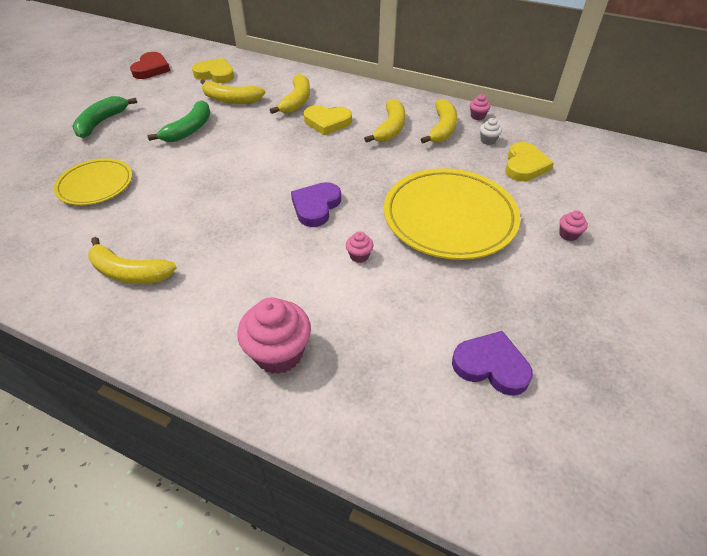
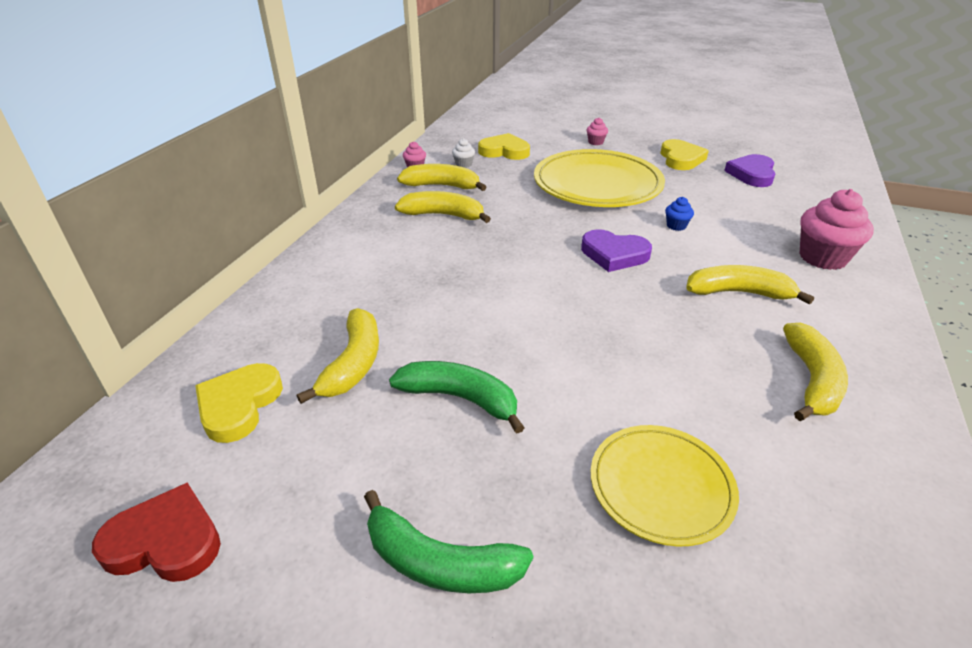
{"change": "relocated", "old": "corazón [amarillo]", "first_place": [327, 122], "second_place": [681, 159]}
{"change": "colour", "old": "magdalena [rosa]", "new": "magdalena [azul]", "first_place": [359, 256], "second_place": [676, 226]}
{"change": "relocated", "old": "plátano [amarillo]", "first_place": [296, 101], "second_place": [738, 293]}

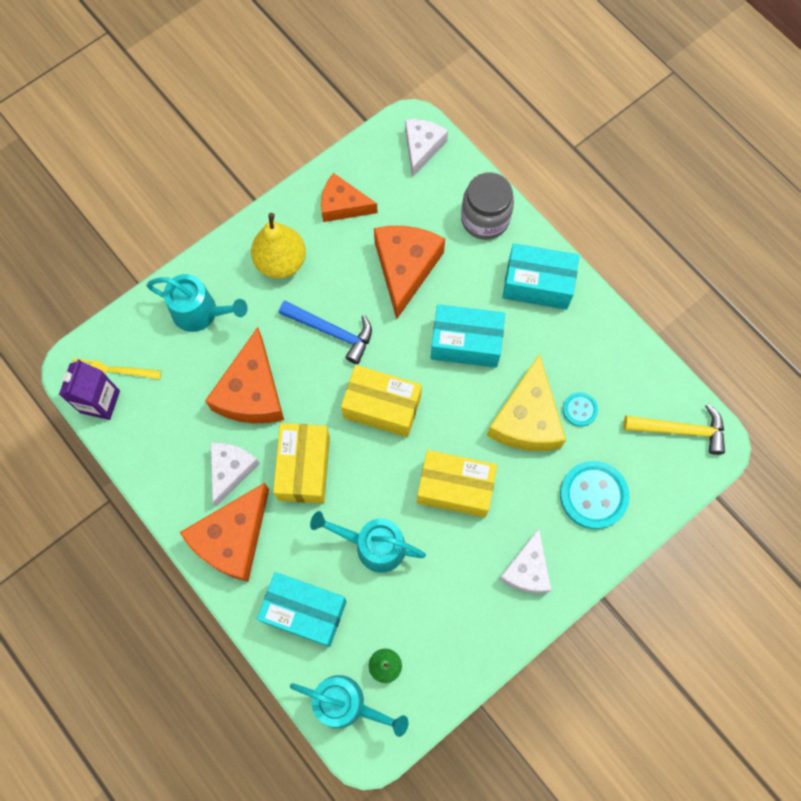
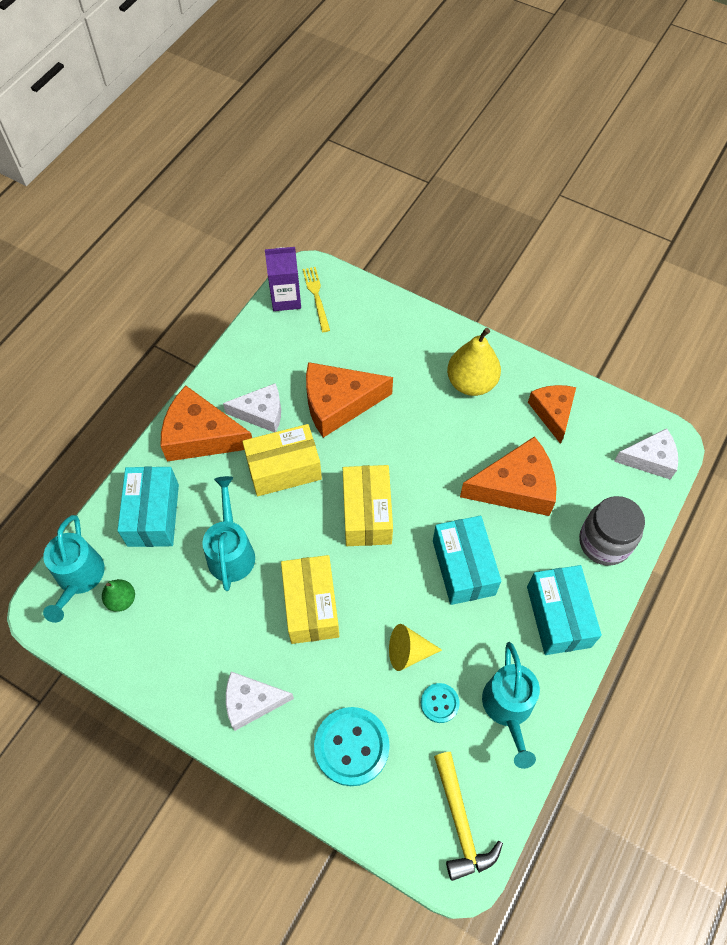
{"change": "exchanged", "old": "queso [amarillo]", "new": "cono [amarillo]", "first_place": [527, 418], "second_place": [408, 652]}
{"change": "relocated", "old": "regadera [turquesa]", "first_place": [201, 313], "second_place": [508, 709]}
{"change": "missing", "old": "martillo [azul]", "first_place": [332, 332]}

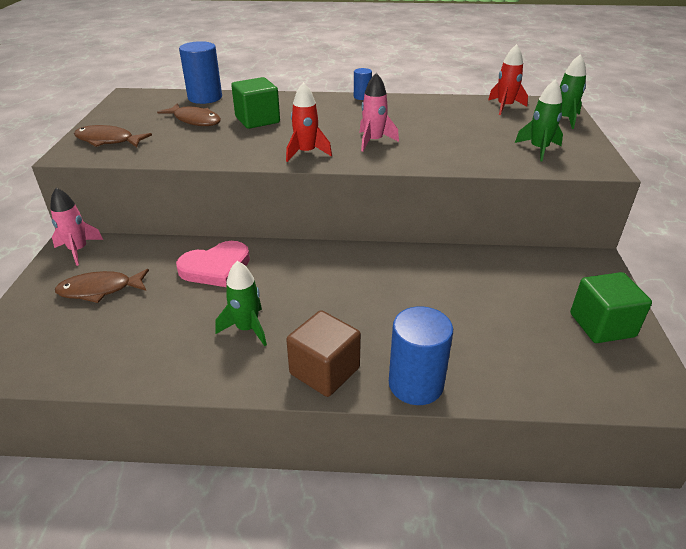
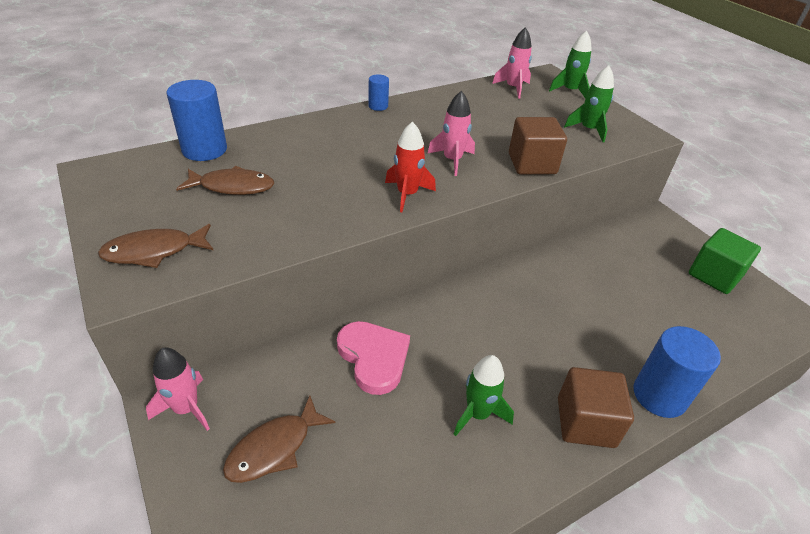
{"change": "spun", "old": "corazón [rosa]", "first_place": [216, 267], "second_place": [374, 357], "degrees": -60}
{"change": "colour", "old": "cohete [rojo]", "new": "cohete [rosa]", "first_place": [505, 107], "second_place": [513, 88]}
{"change": "appeared", "new": "cubo [marrón]", "second_place": [532, 164]}
{"change": "missing", "old": "cubo [verde]", "first_place": [257, 120]}

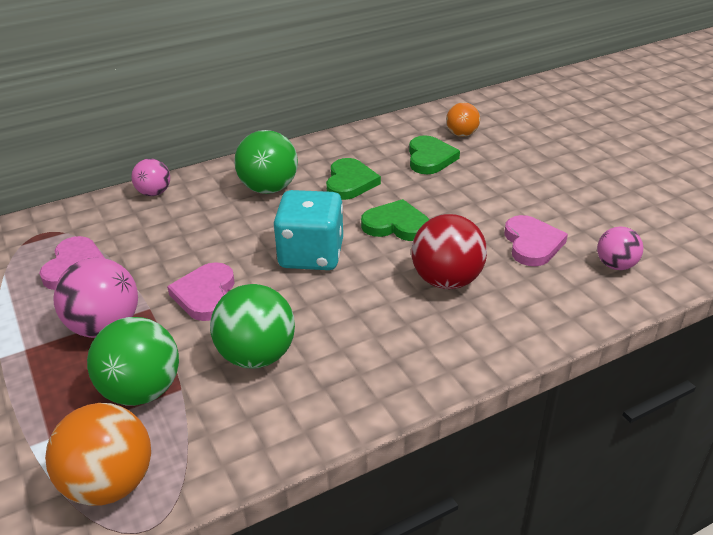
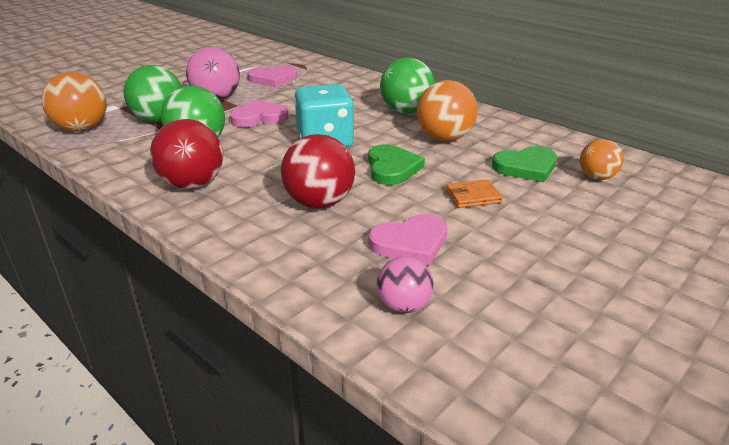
{"change": "appeared", "new": "pelota [rojo]", "second_place": [193, 185]}
{"change": "exchanged", "old": "corazón [verde]", "new": "pelota [naranja]", "first_place": [350, 182], "second_place": [444, 138]}
{"change": "appeared", "new": "cartera [naranja]", "second_place": [473, 196]}
{"change": "missing", "old": "pelota [rosa]", "first_place": [154, 193]}

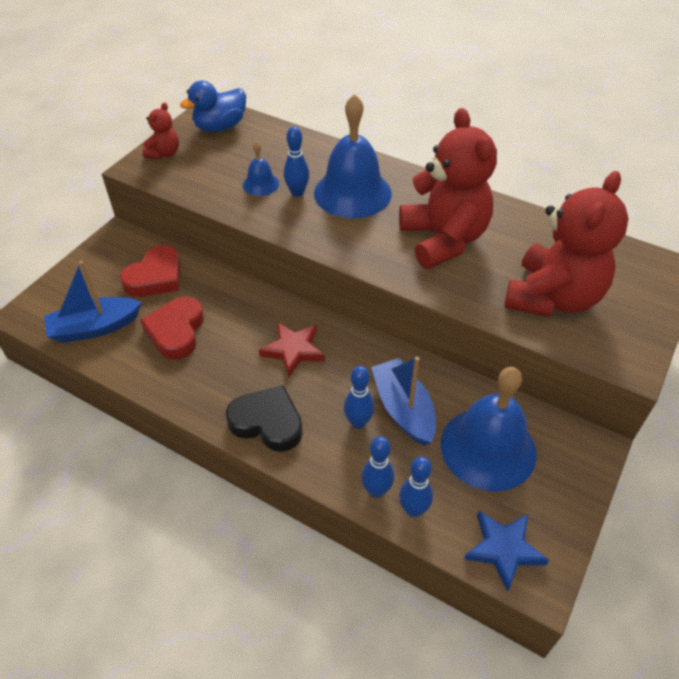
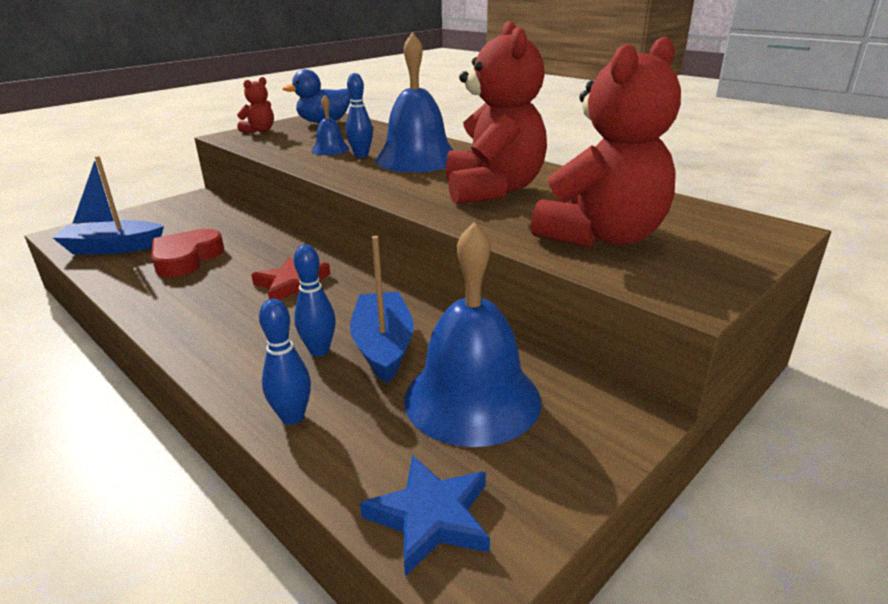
{"change": "missing", "old": "corazón [rojo]", "first_place": [155, 277]}
{"change": "missing", "old": "corazón [negro]", "first_place": [267, 422]}
{"change": "missing", "old": "bolo [azul]", "first_place": [413, 510]}

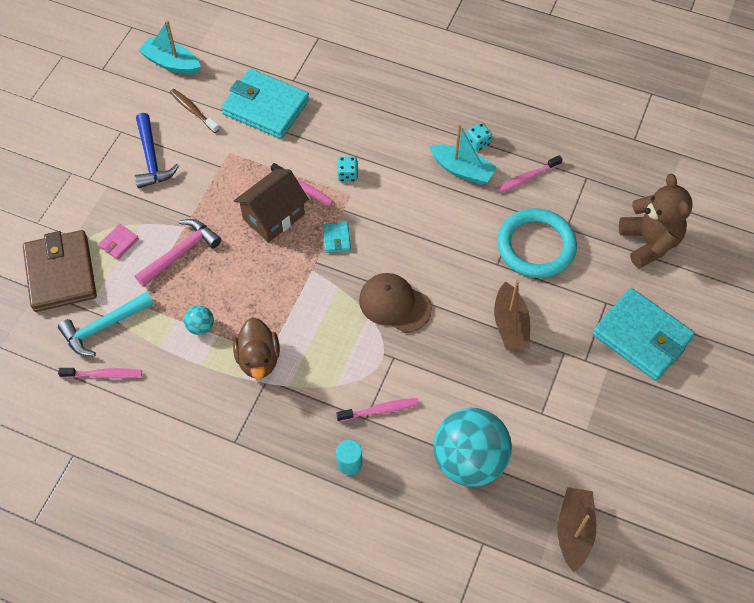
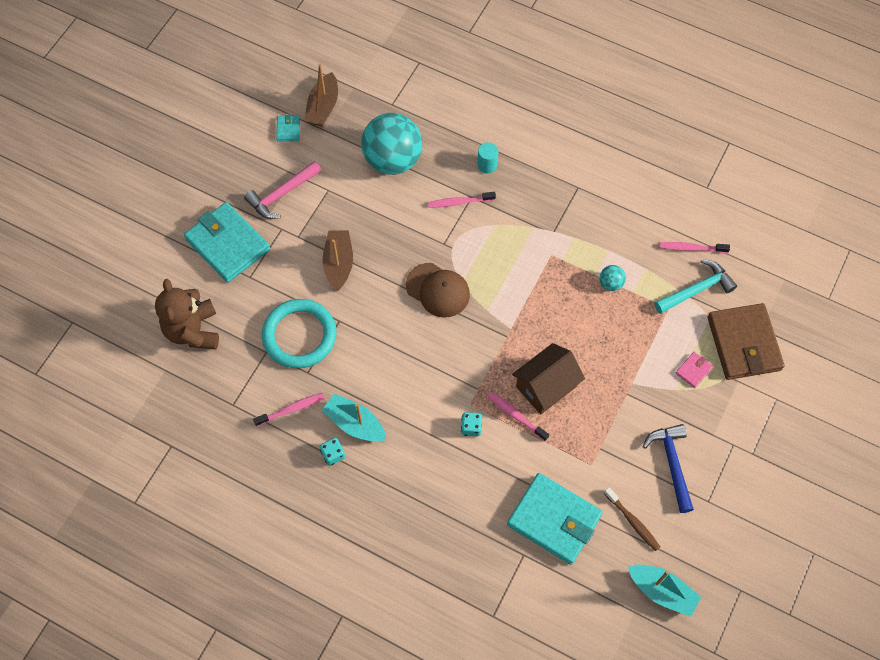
{"change": "relocated", "old": "martillo [rosa]", "first_place": [181, 252], "second_place": [282, 194]}
{"change": "relocated", "old": "cartera [turquesa]", "first_place": [336, 238], "second_place": [288, 129]}
{"change": "missing", "old": "pato [marrón]", "first_place": [258, 359]}

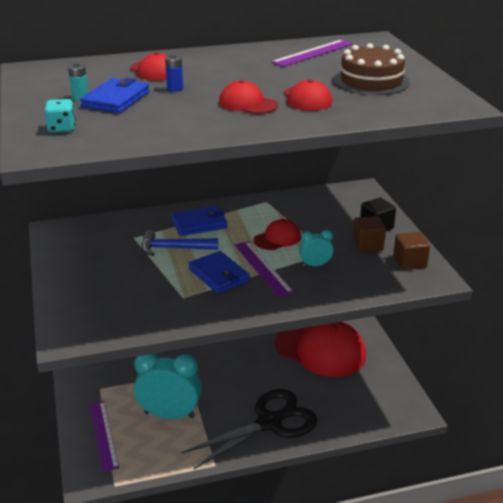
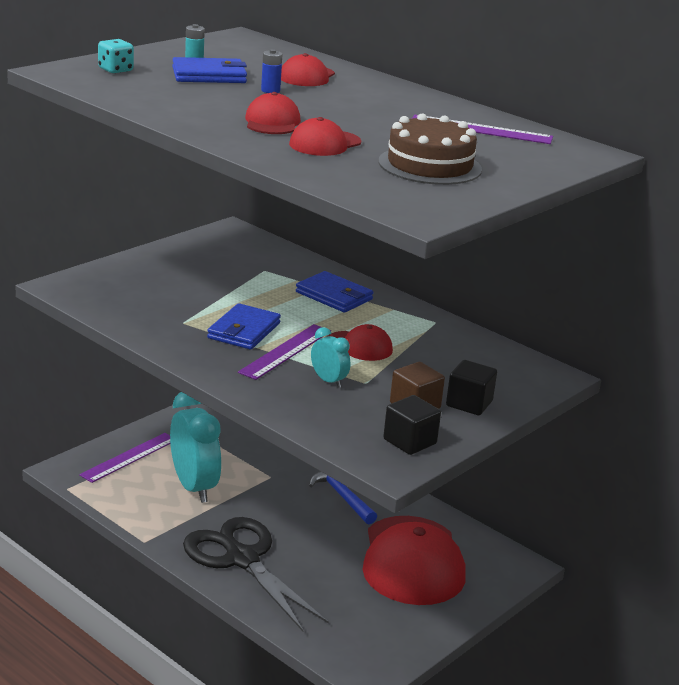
{"change": "spun", "old": "tijeras [negro]", "first_place": [269, 423], "second_place": [242, 559], "degrees": -150}
{"change": "relocated", "old": "martillo [azul]", "first_place": [173, 248], "second_place": [342, 496]}
{"change": "colour", "old": "cubo [marrón]", "new": "cubo [negro]", "first_place": [409, 262], "second_place": [409, 441]}

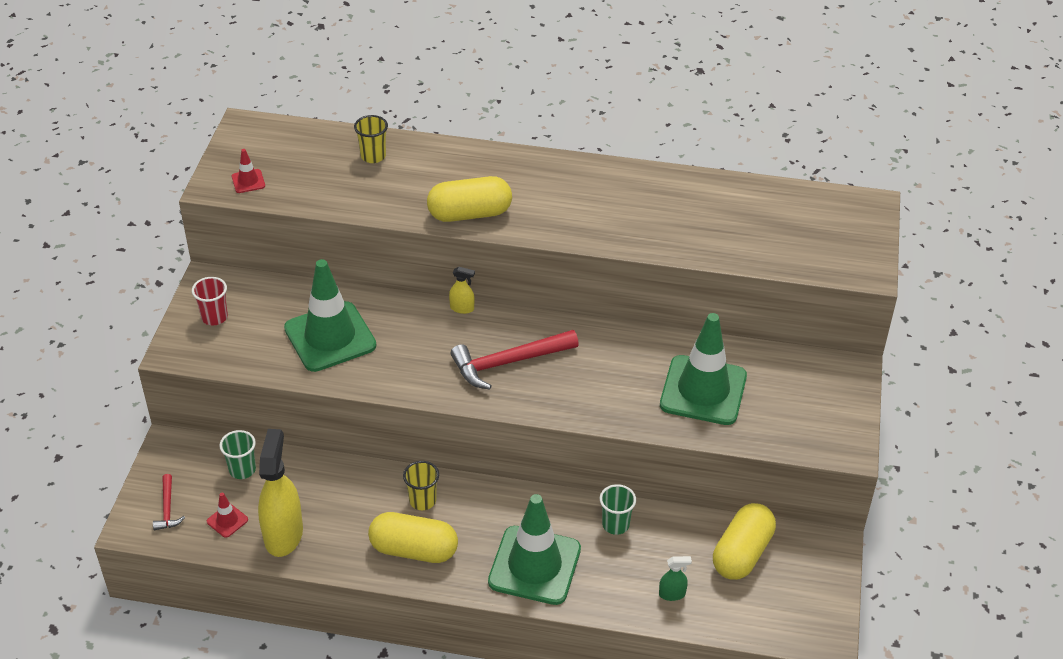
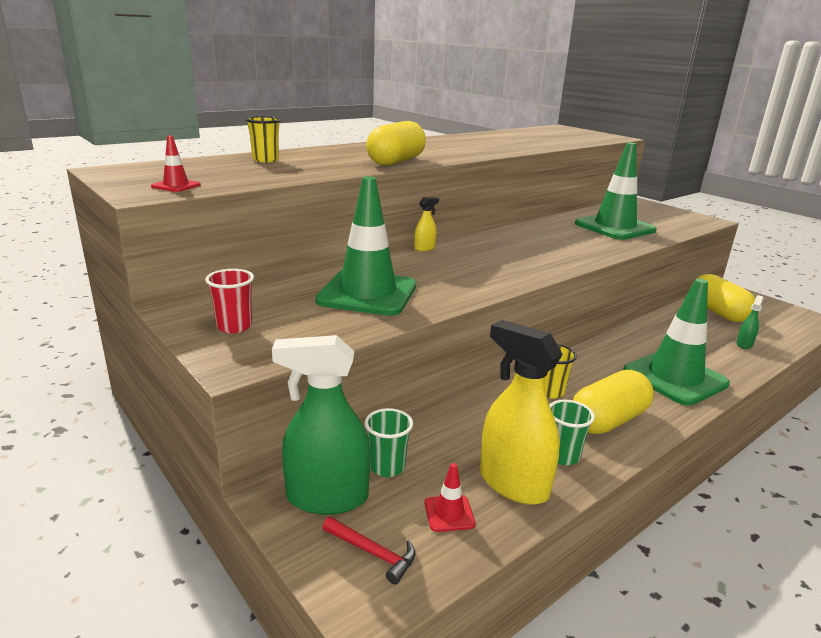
{"change": "appeared", "new": "pulverizador [verde]", "second_place": [326, 497]}
{"change": "relocated", "old": "vaso [verde]", "first_place": [615, 524], "second_place": [562, 456]}
{"change": "missing", "old": "martillo [rojo]", "first_place": [508, 362]}

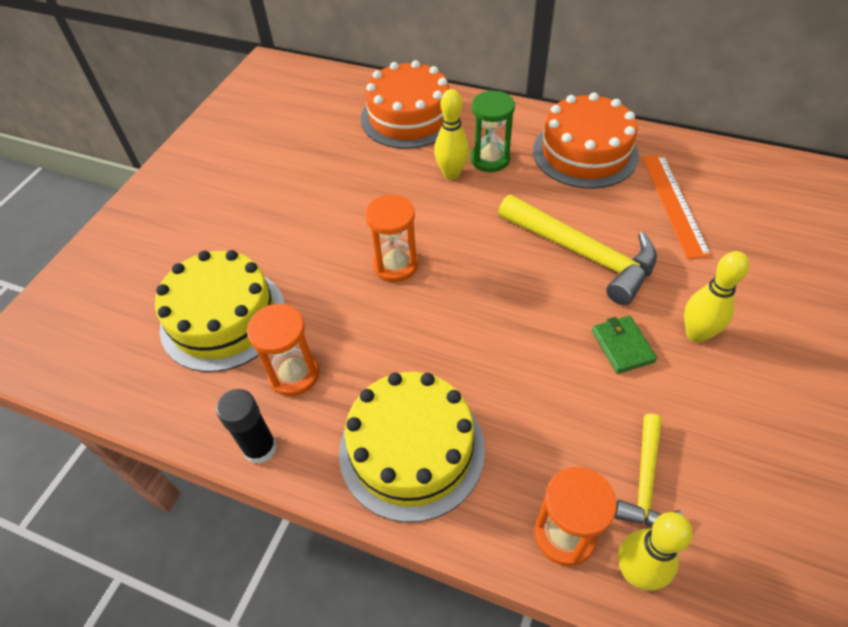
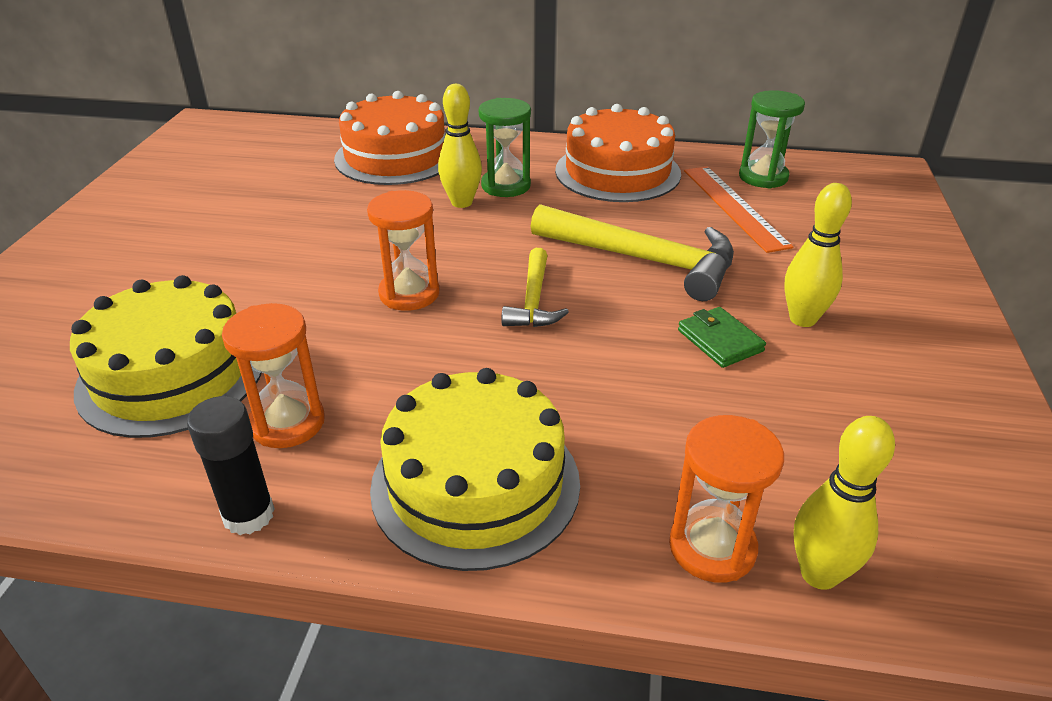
{"change": "relocated", "old": "martillo [amarillo]", "first_place": [645, 481], "second_place": [533, 300]}
{"change": "appeared", "new": "reloj de arena [verde]", "second_place": [763, 177]}

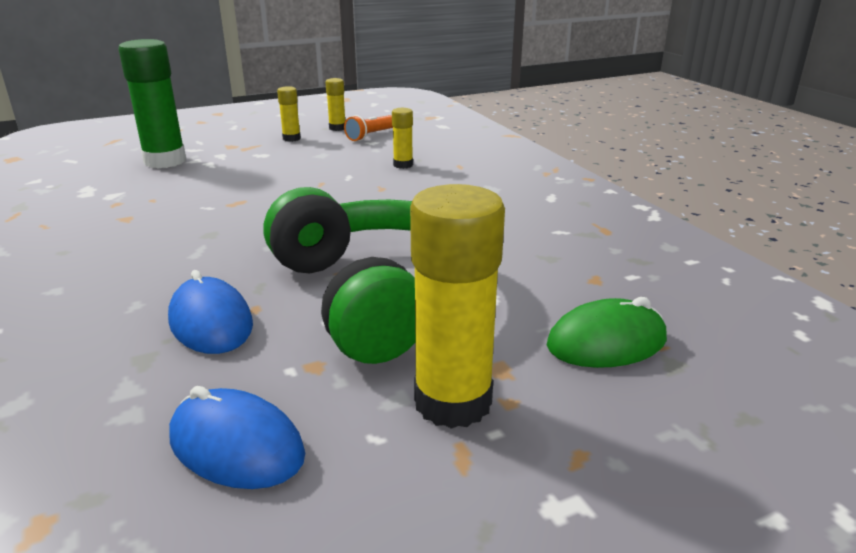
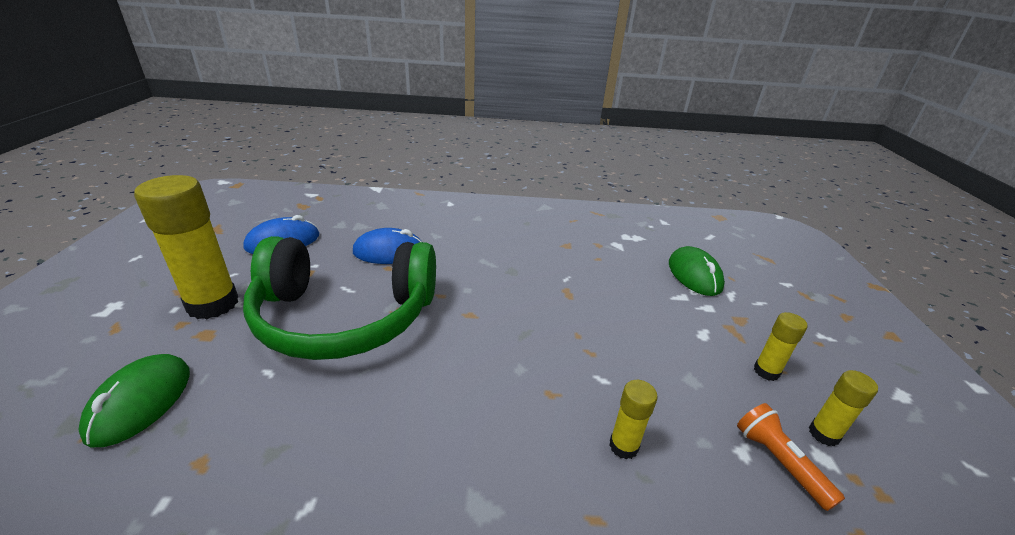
{"change": "exchanged", "old": "barra de pegamento [verde]", "new": "ratón [verde]", "first_place": [165, 161], "second_place": [694, 275]}

